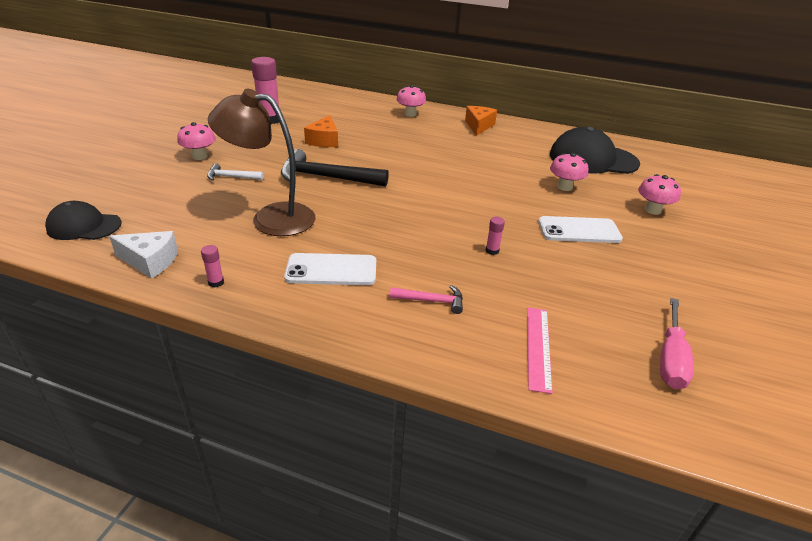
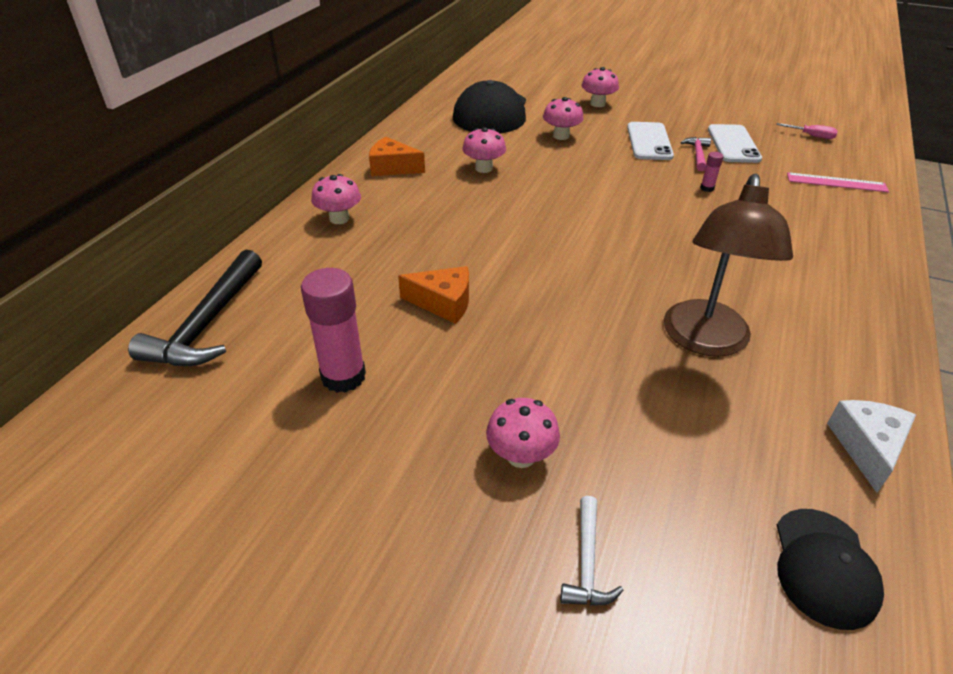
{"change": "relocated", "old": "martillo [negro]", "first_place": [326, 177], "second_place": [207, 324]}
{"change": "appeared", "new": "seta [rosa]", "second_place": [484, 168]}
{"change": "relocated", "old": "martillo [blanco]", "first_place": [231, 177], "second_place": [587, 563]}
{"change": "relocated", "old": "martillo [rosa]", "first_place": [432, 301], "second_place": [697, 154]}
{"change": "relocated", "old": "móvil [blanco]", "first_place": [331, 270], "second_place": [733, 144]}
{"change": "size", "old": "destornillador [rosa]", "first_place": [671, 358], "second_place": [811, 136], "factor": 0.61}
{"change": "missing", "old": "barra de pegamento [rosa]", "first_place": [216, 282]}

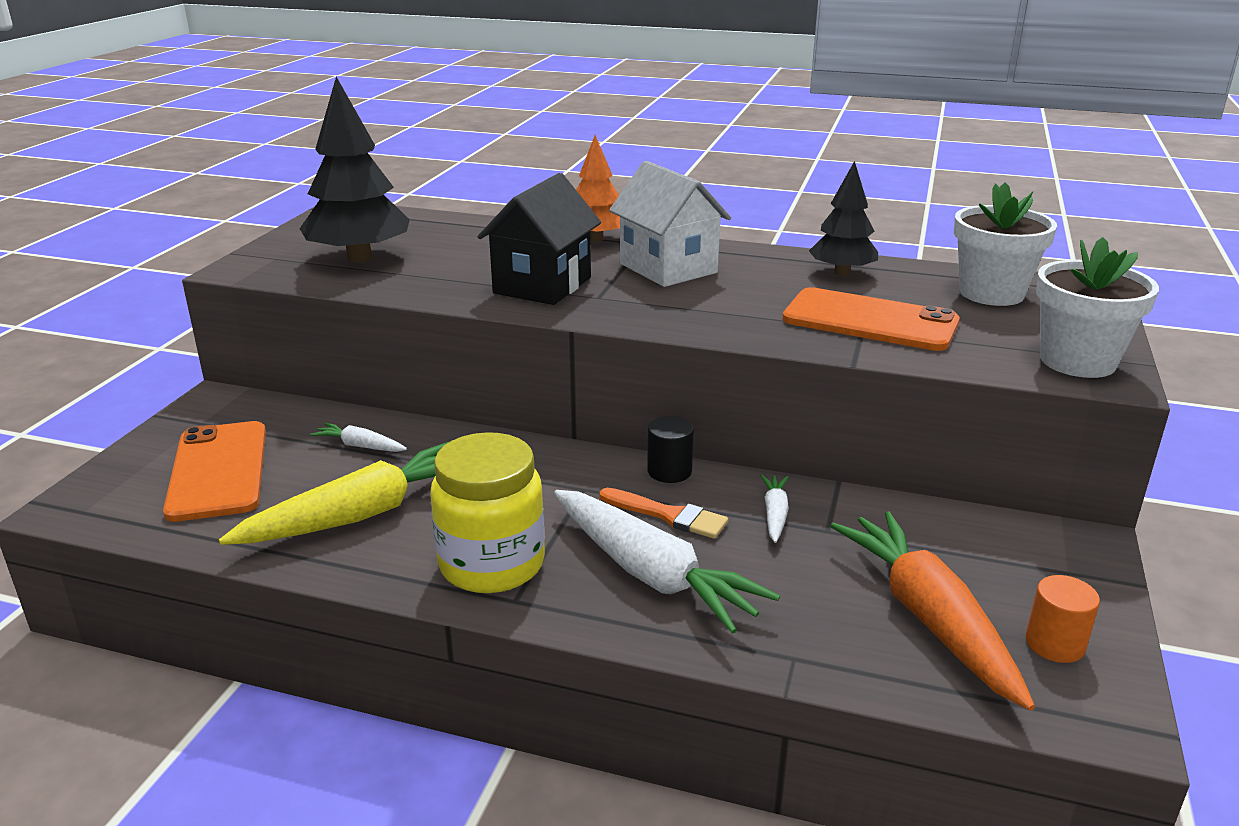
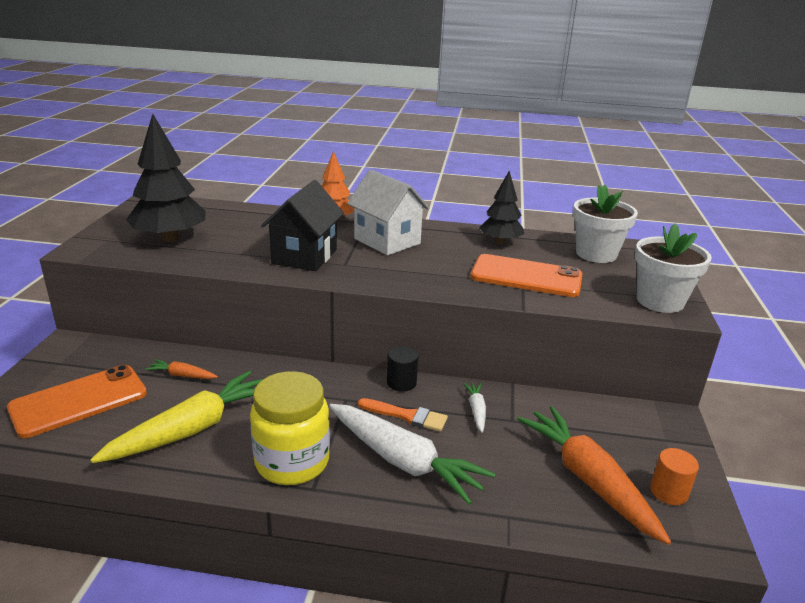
{"change": "spun", "old": "móvil [naranja]", "first_place": [218, 471], "second_place": [79, 401], "degrees": 75}
{"change": "colour", "old": "zanahoria [blanco]", "new": "zanahoria [naranja]", "first_place": [360, 446], "second_place": [182, 375]}

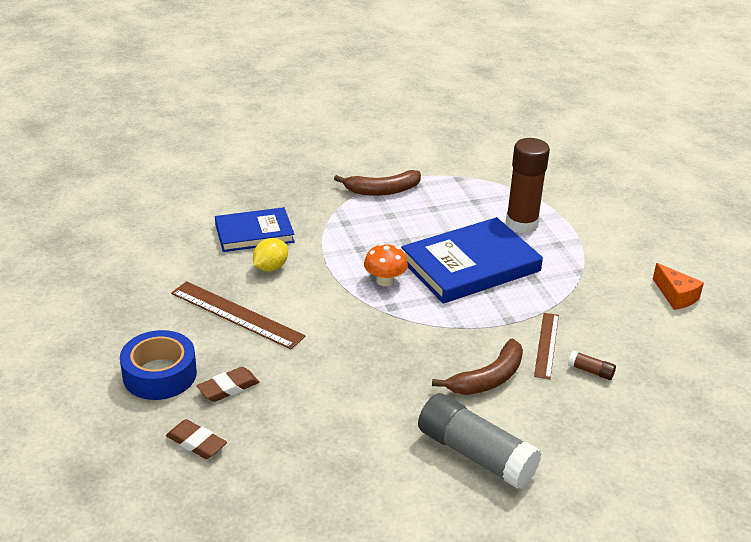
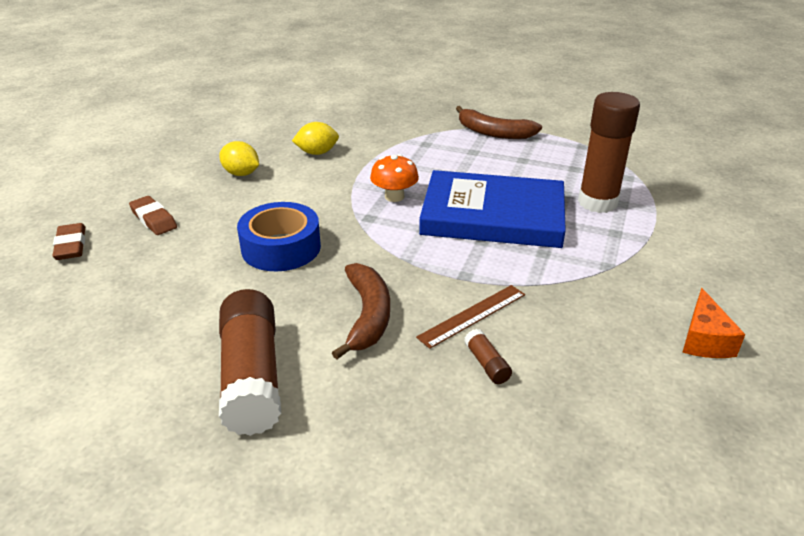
{"change": "spun", "old": "goma de borrar [marrón]", "first_place": [228, 388], "second_place": [153, 219], "degrees": 45}
{"change": "exchanged", "old": "regla [marrón]", "new": "limón [amarillo]", "first_place": [236, 314], "second_place": [241, 173]}
{"change": "colour", "old": "barra de pegamento [gris]", "new": "barra de pegamento [marrón]", "first_place": [475, 454], "second_place": [252, 376]}
{"change": "relocated", "old": "cinta adhesiva [azul]", "first_place": [160, 374], "second_place": [281, 247]}
{"change": "spun", "old": "plátano [marrón]", "first_place": [488, 378], "second_place": [367, 316], "degrees": -90}
{"change": "missing", "old": "libro [azul]", "first_place": [254, 233]}

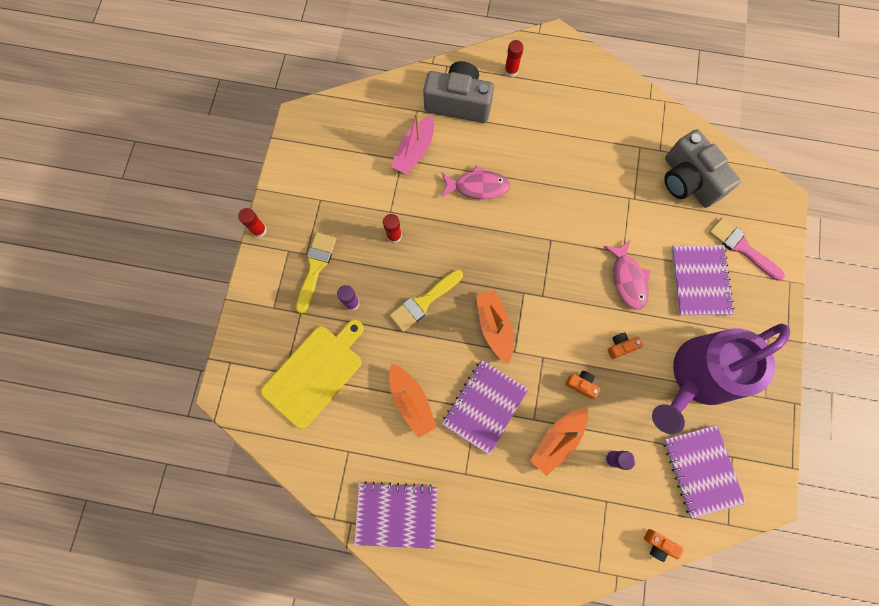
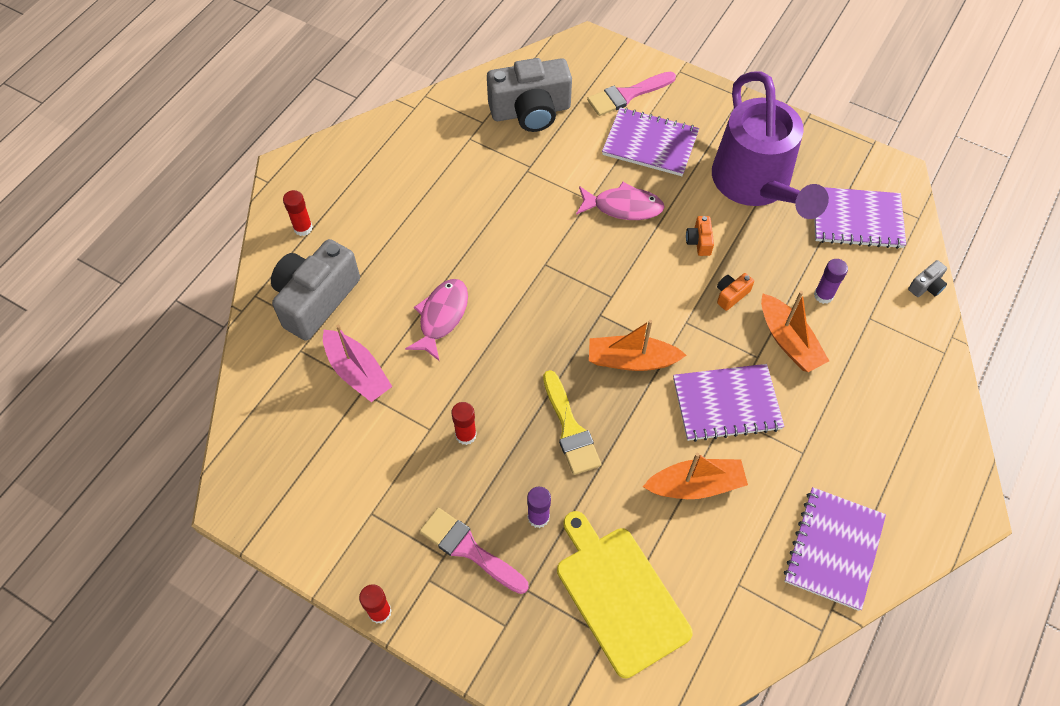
{"change": "colour", "old": "pincel [amarillo]", "new": "pincel [rosa]", "first_place": [315, 267], "second_place": [469, 549]}
{"change": "spun", "old": "cuaderno [morado]", "first_place": [484, 406], "second_place": [726, 404], "degrees": -60}
{"change": "colour", "old": "cámara [naranja]", "new": "cámara [gris]", "first_place": [658, 544], "second_place": [926, 286]}

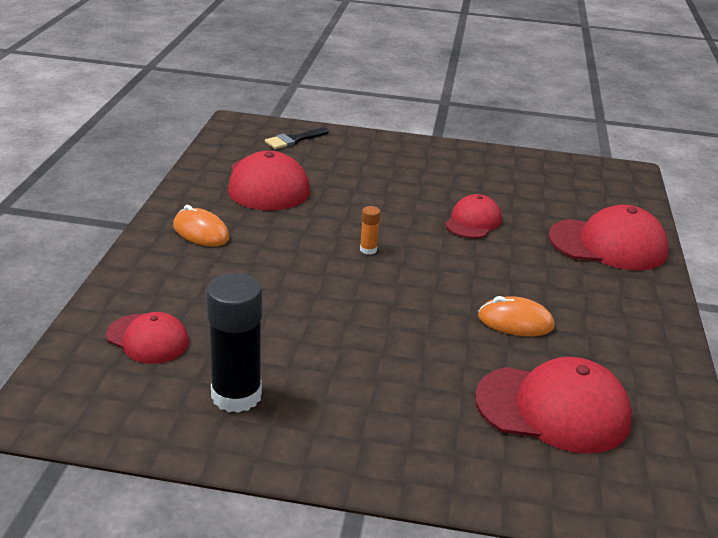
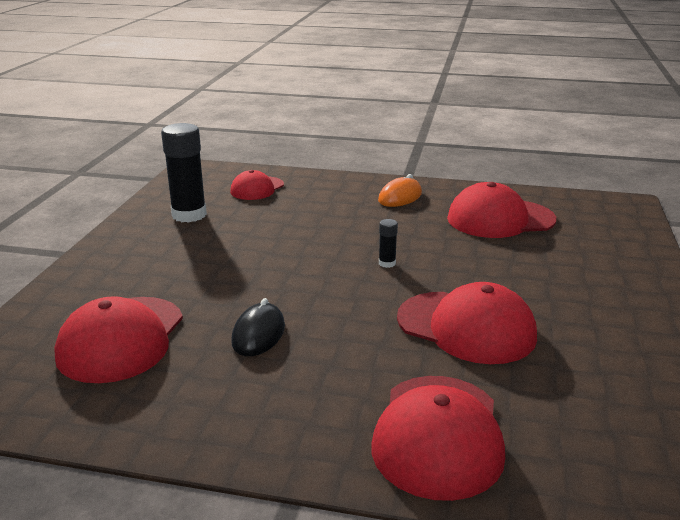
{"change": "colour", "old": "ratón [naranja]", "new": "ratón [negro]", "first_place": [515, 322], "second_place": [258, 334]}
{"change": "colour", "old": "barra de pegamento [naranja]", "new": "barra de pegamento [negro]", "first_place": [368, 250], "second_place": [387, 263]}
{"change": "size", "old": "gorra [rojo]", "first_place": [473, 221], "second_place": [466, 327], "factor": 1.67}
{"change": "missing", "old": "pincel [negro]", "first_place": [294, 140]}

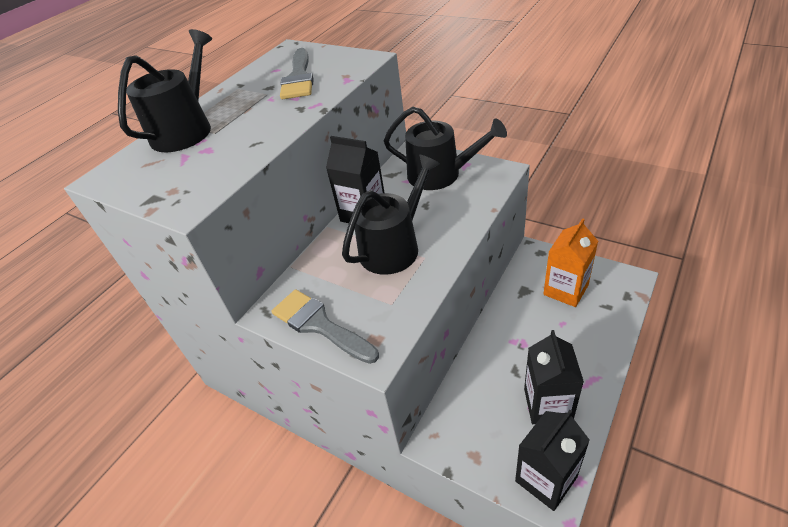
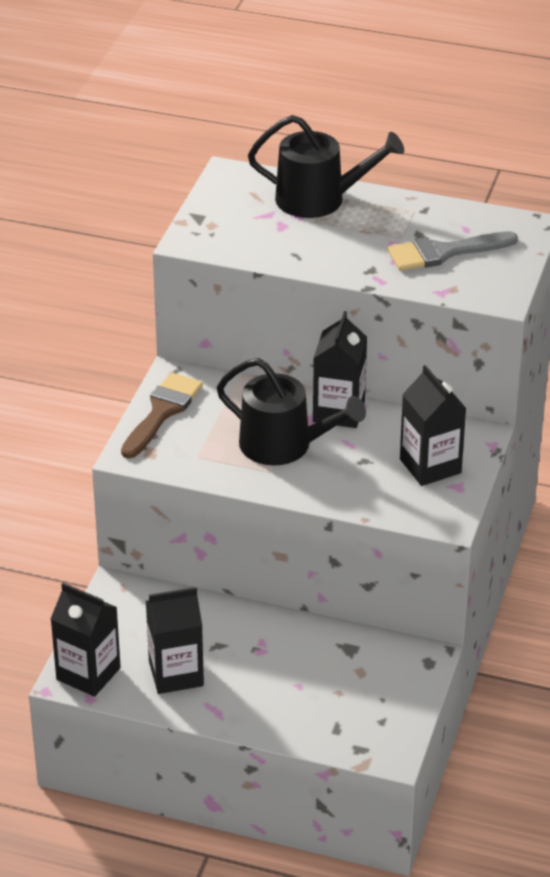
{"change": "colour", "old": "pincel [gris]", "new": "pincel [marrón]", "first_place": [319, 325], "second_place": [162, 412]}
{"change": "exchanged", "old": "regadera [negro]", "new": "cartón de leche [negro]", "first_place": [440, 174], "second_place": [430, 466]}
{"change": "missing", "old": "cartón de leche [naranja]", "first_place": [565, 290]}

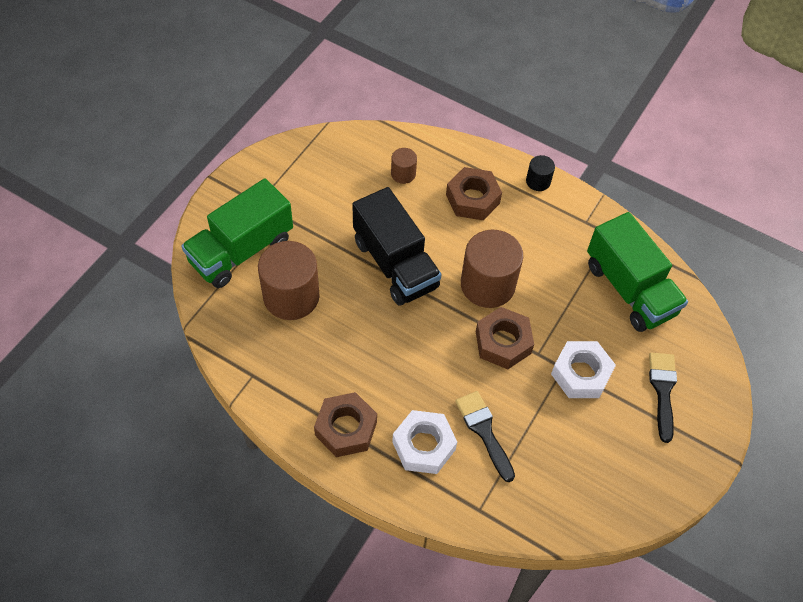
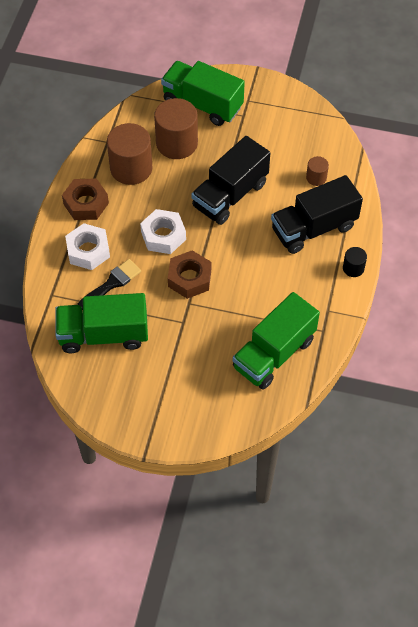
{"change": "appeared", "new": "camión [verde]", "second_place": [103, 334]}
{"change": "relocated", "old": "cilindro [marrón]", "first_place": [487, 284], "second_place": [131, 168]}
{"change": "relocated", "old": "tuerca [blanco]", "first_place": [581, 374], "second_place": [163, 236]}
{"change": "exchanged", "old": "tuerca [marrón]", "new": "camión [negro]", "first_place": [472, 199], "second_place": [313, 228]}
{"change": "missing", "old": "pincel [negro]", "first_place": [662, 390]}

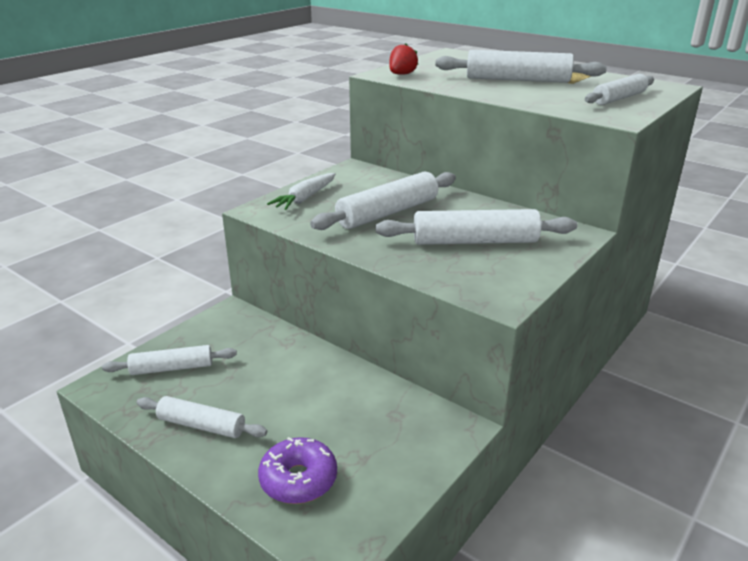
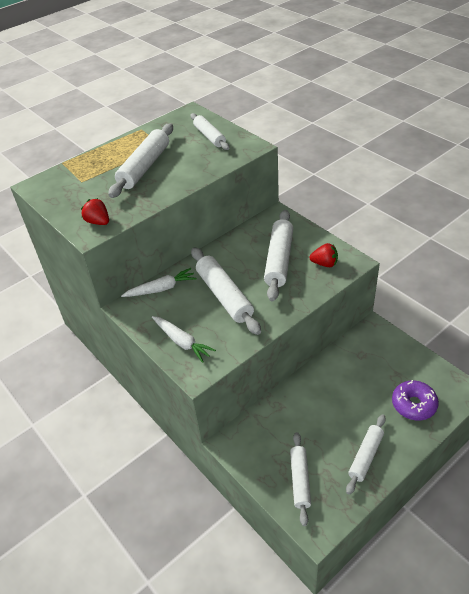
{"change": "appeared", "new": "zanahoria [blanco]", "second_place": [161, 289]}
{"change": "appeared", "new": "fresa [rojo]", "second_place": [324, 264]}

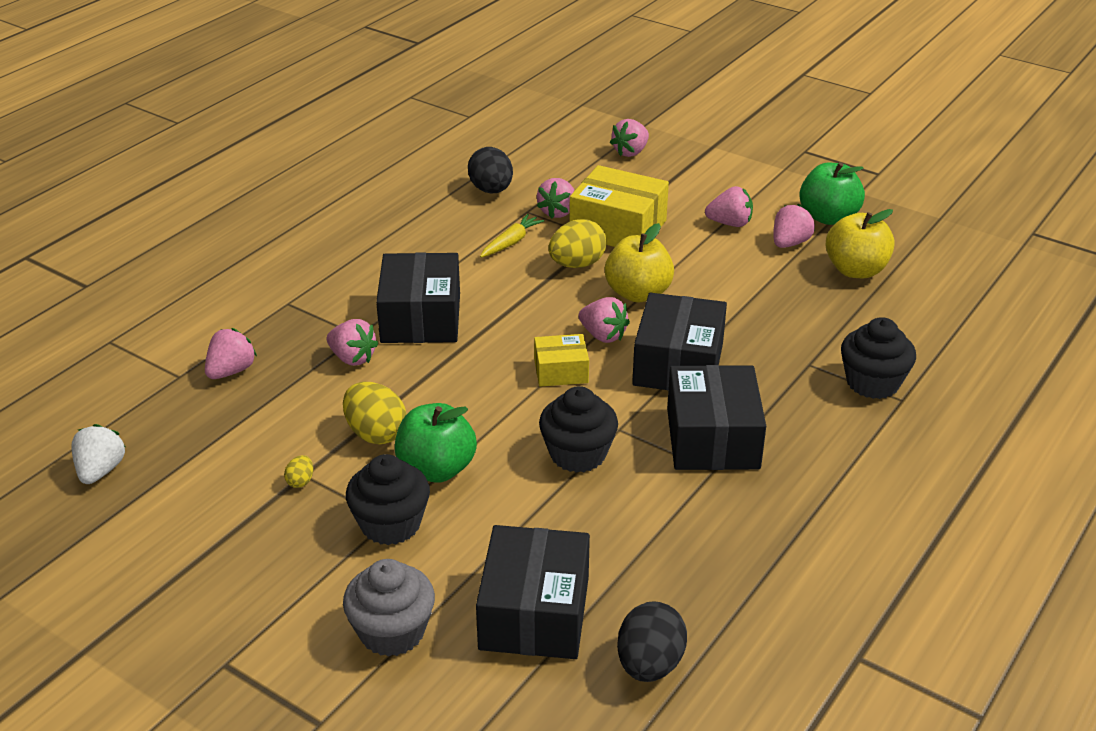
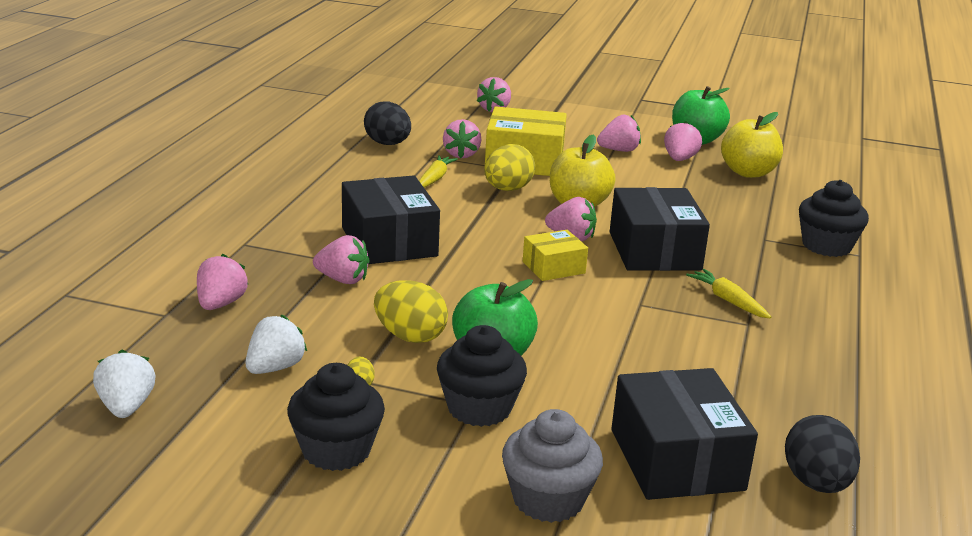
{"change": "appeared", "new": "fresa [blanco]", "second_place": [275, 368]}
{"change": "relocated", "old": "magdalena [negro]", "first_place": [578, 454], "second_place": [336, 450]}
{"change": "exchanged", "old": "caja [negro]", "new": "zanahoria [amarillo]", "first_place": [712, 438], "second_place": [728, 300]}

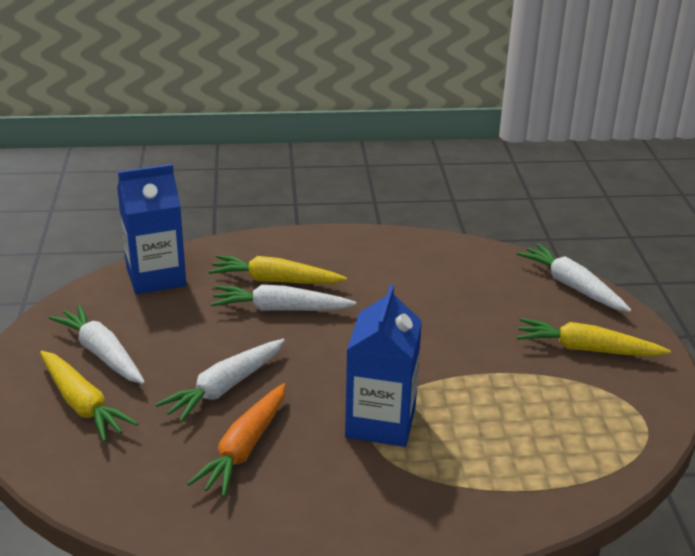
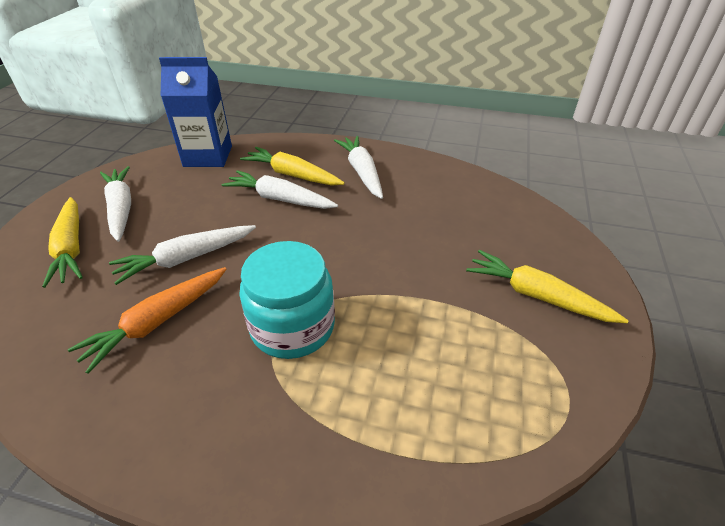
{"change": "exchanged", "old": "cartón de leche [azul]", "new": "tarro [turquesa]", "first_place": [380, 422], "second_place": [292, 327]}
{"change": "relocated", "old": "zanahoria [blanco]", "first_place": [572, 286], "second_place": [362, 172]}

